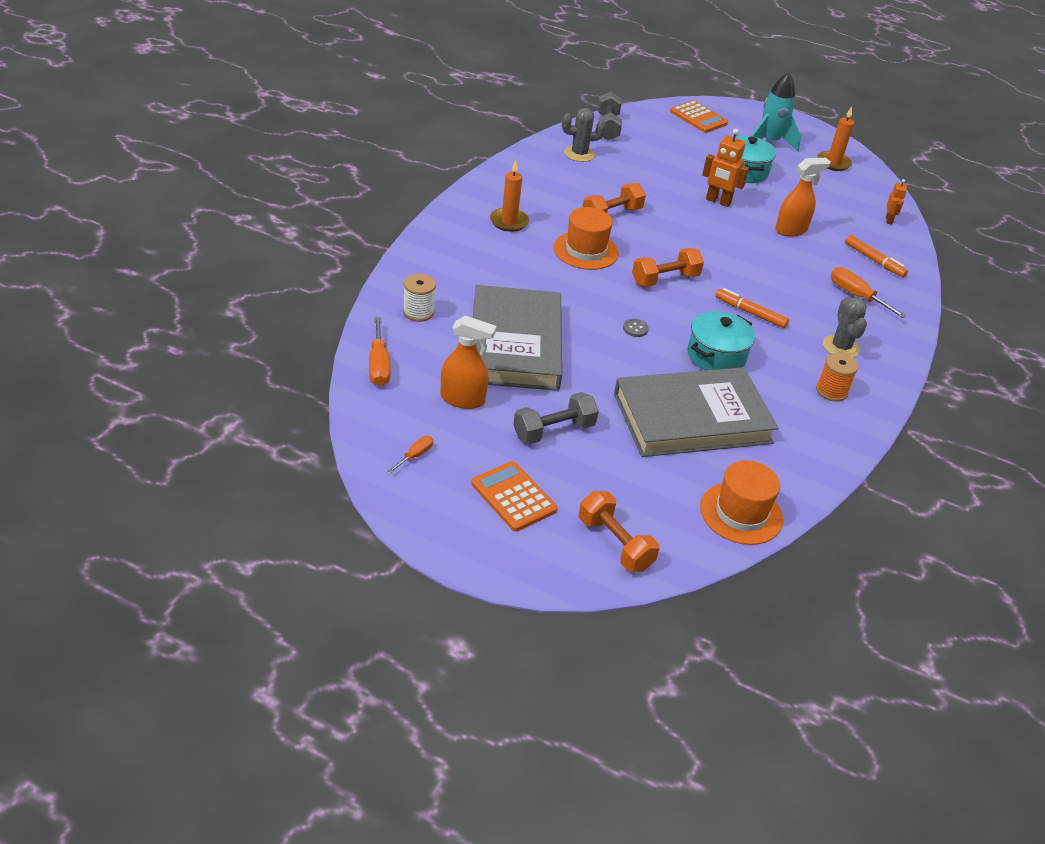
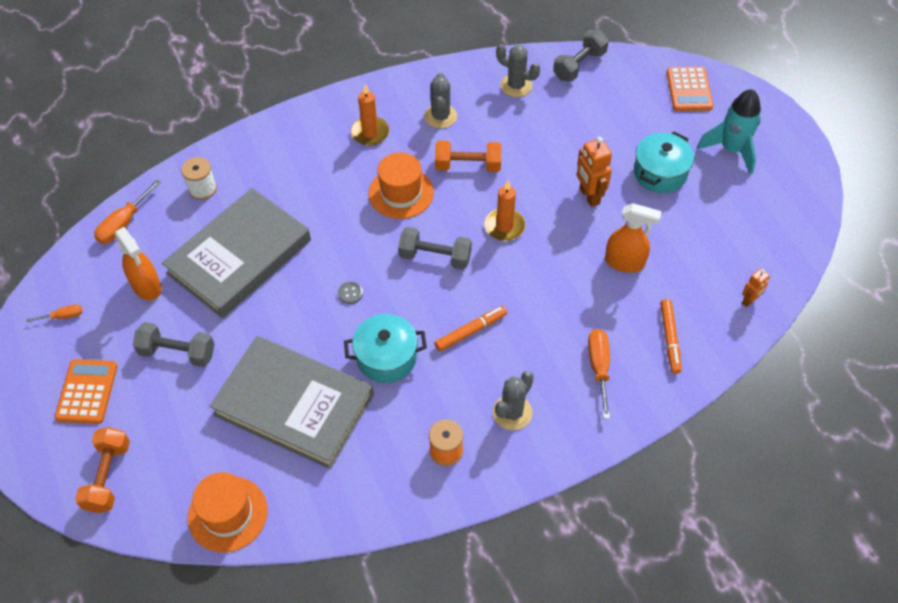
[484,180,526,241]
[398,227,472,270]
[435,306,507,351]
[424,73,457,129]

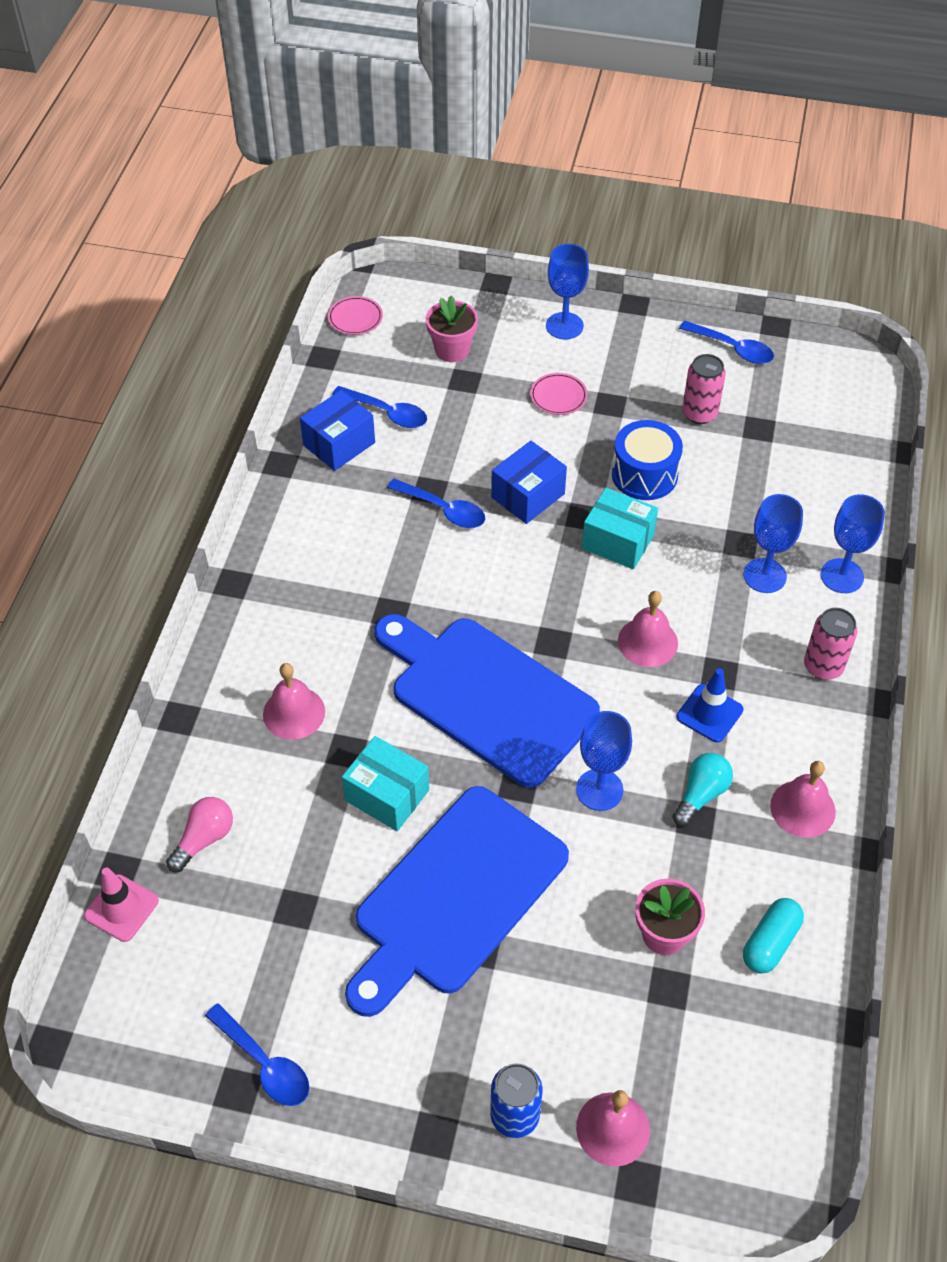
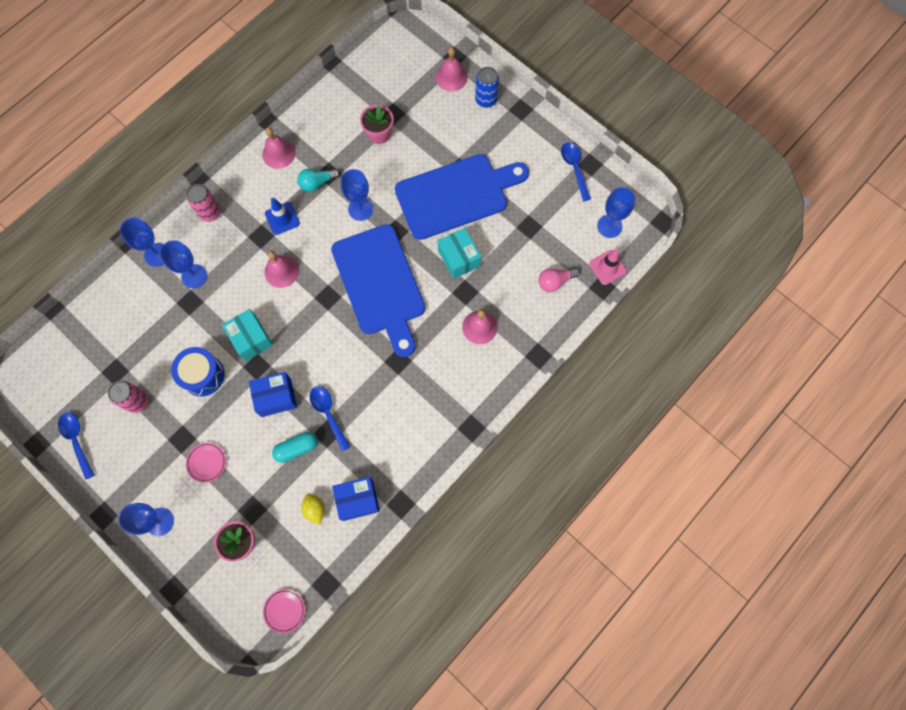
[301,493,325,525]
[272,432,318,463]
[597,187,635,238]

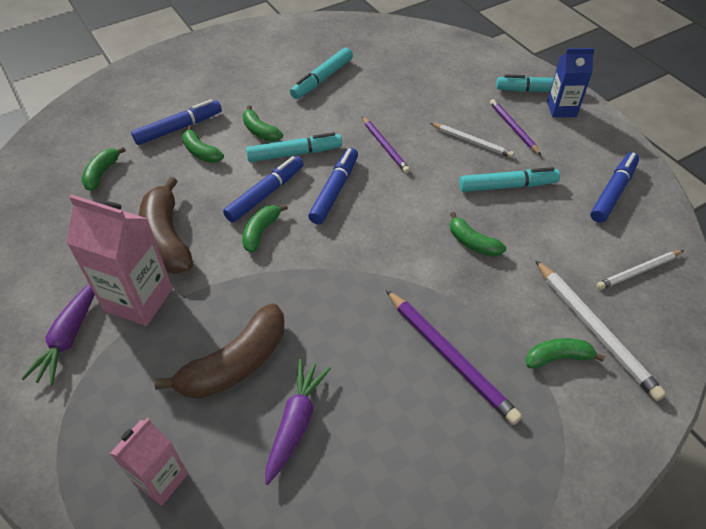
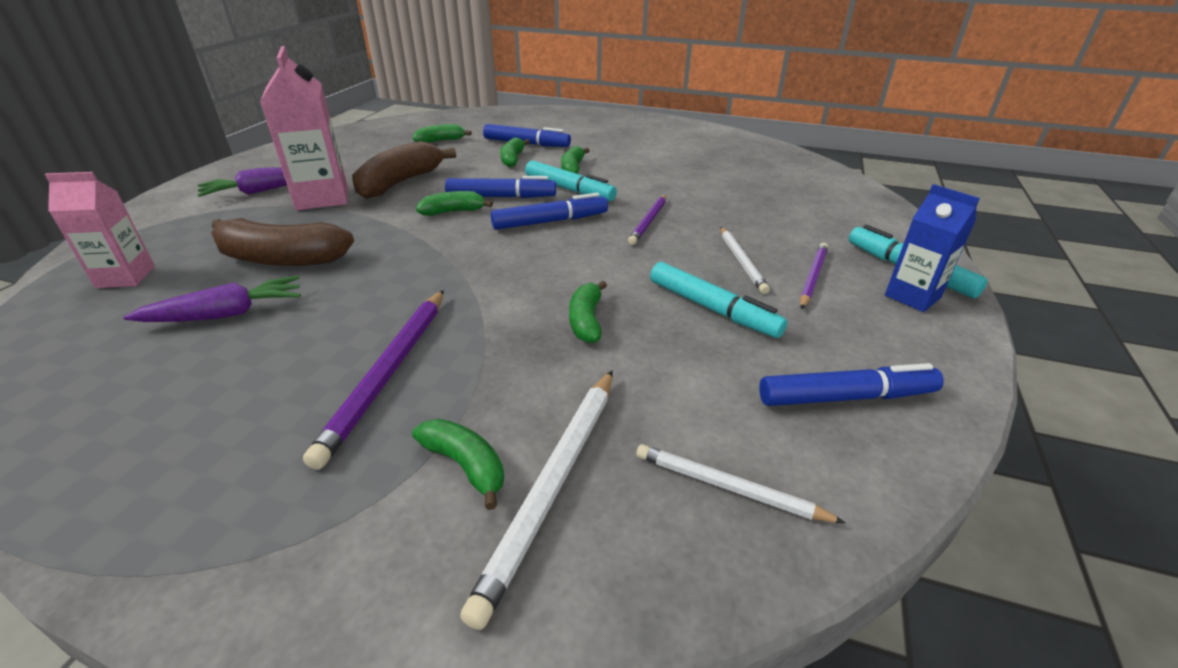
[290,47,353,99] (first image)

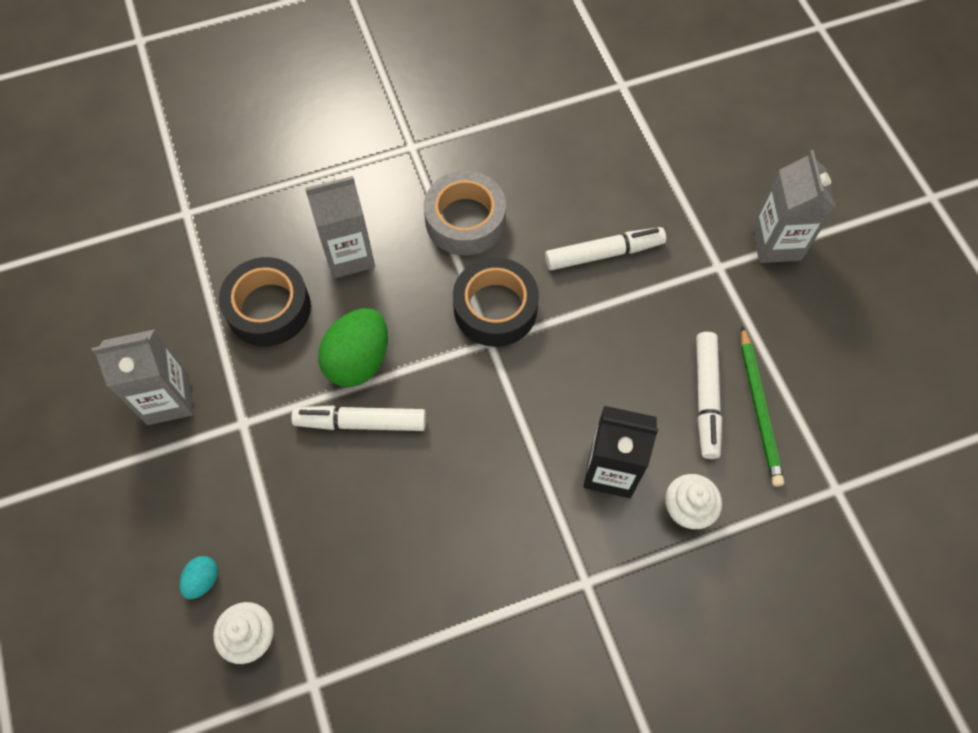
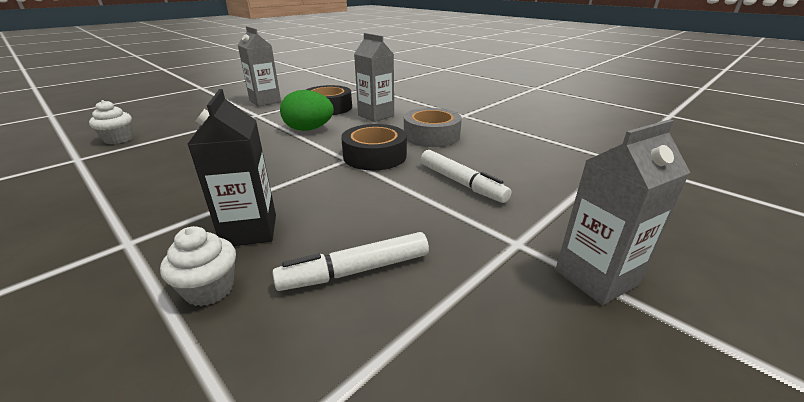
[741,326,784,487] (first image)
[291,406,426,431] (first image)
[179,556,218,599] (first image)

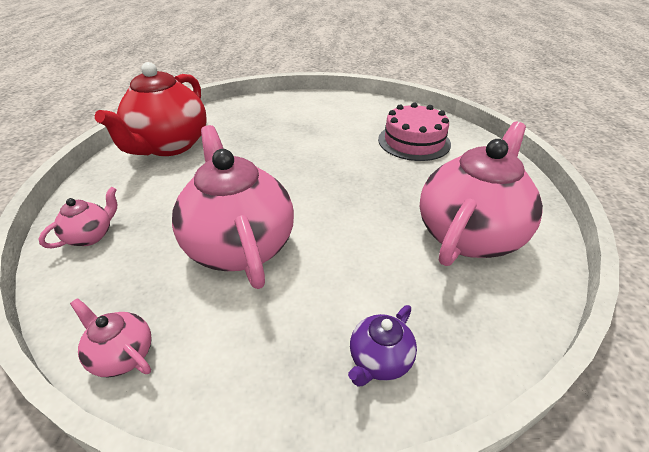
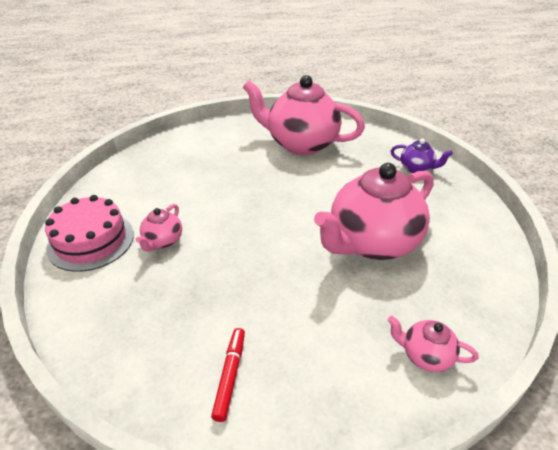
[211,328,245,422]
[45,195,134,272]
[136,204,182,252]

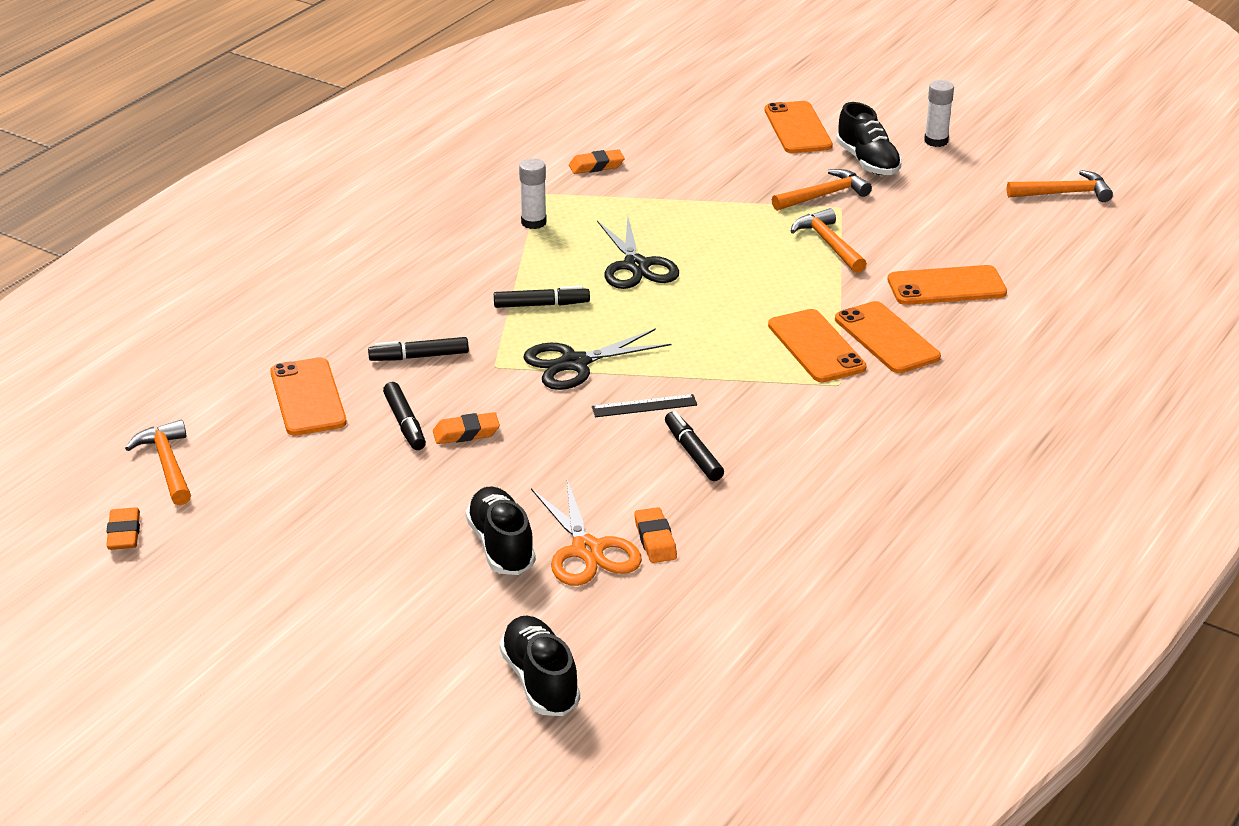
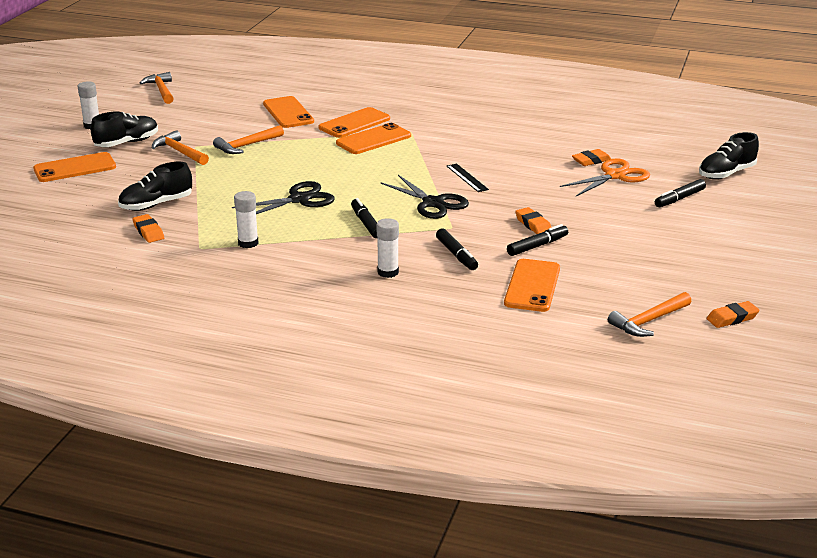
[504,259,560,312]
[655,179,706,207]
[118,162,192,211]
[377,218,399,278]

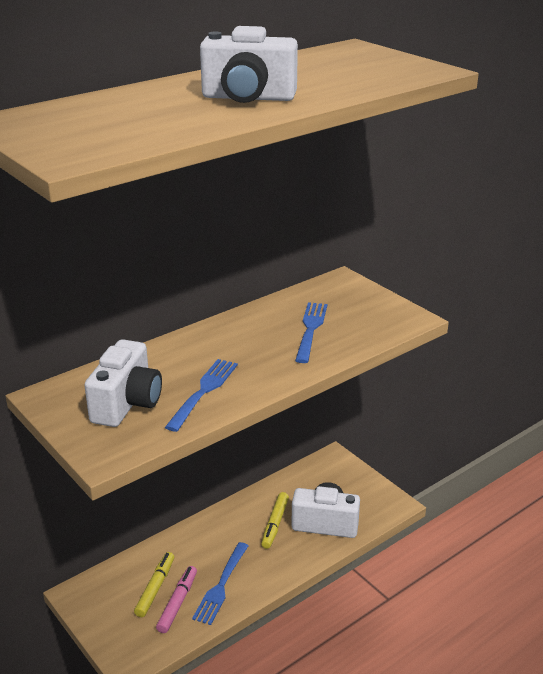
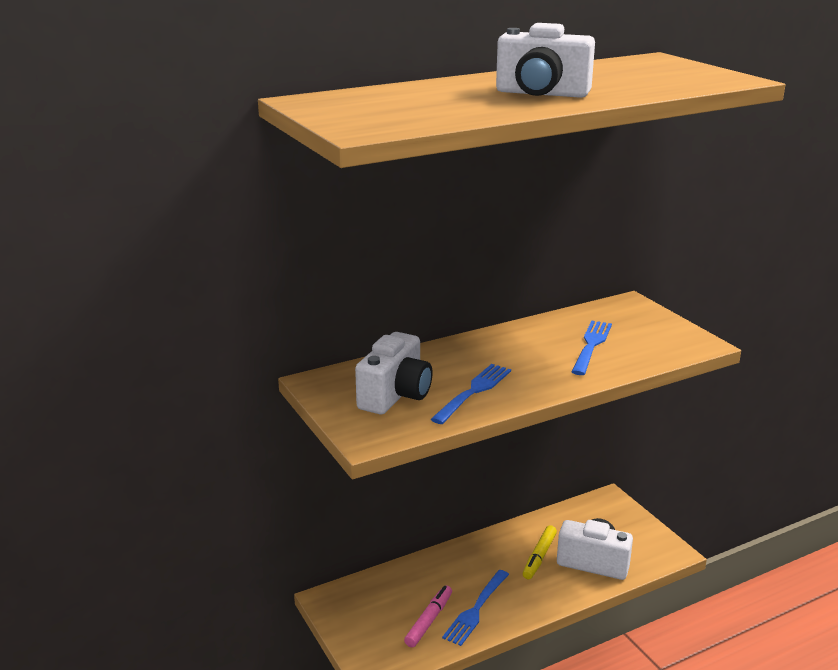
[134,552,174,617] (first image)

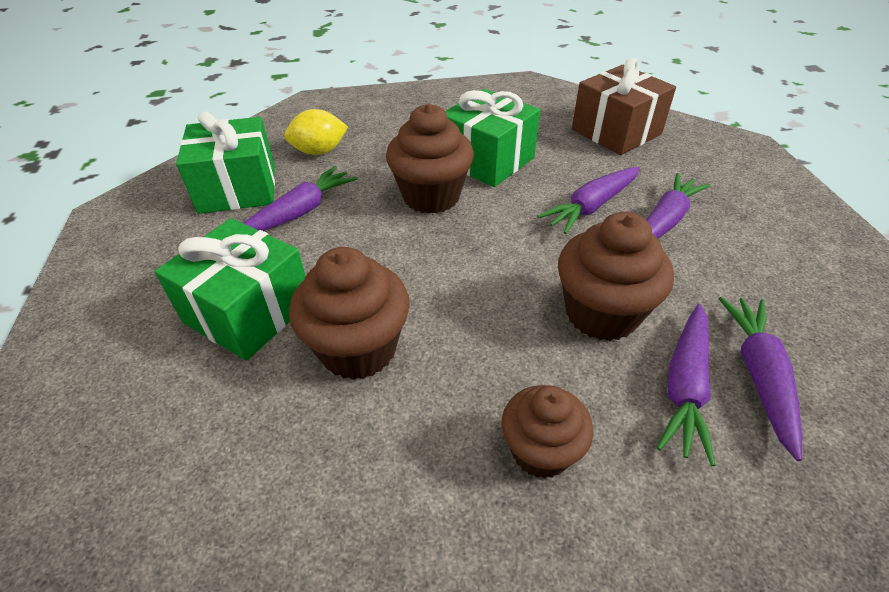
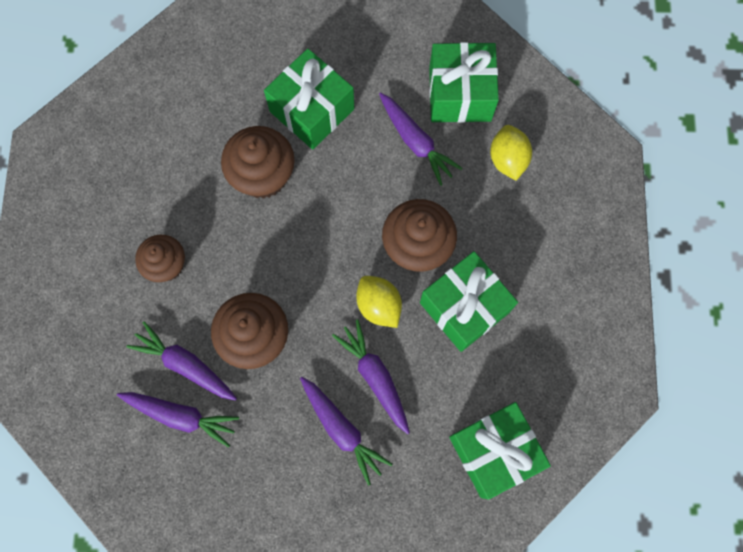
[449,402,551,500]
[356,276,402,328]

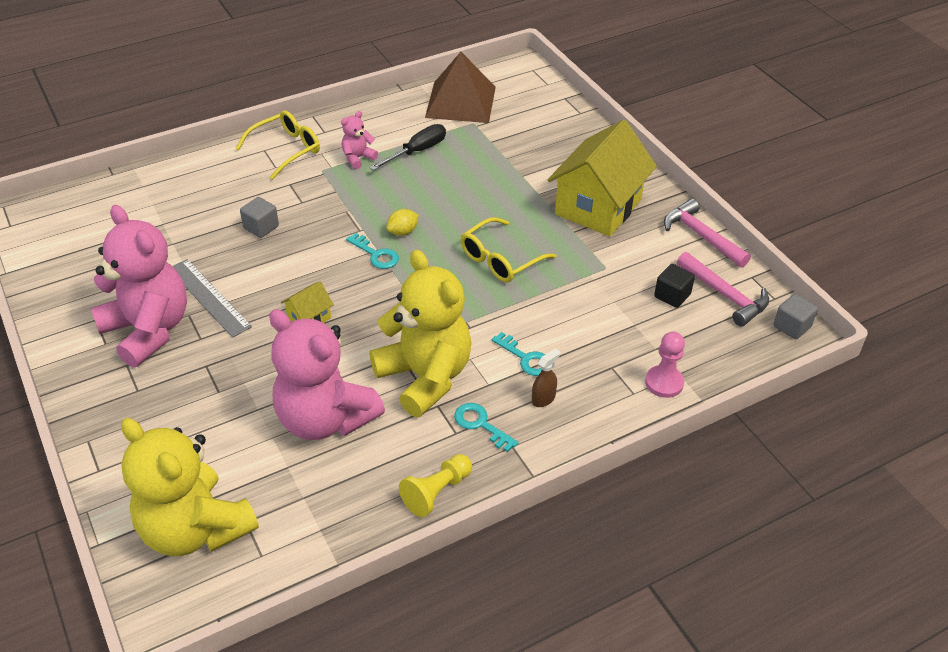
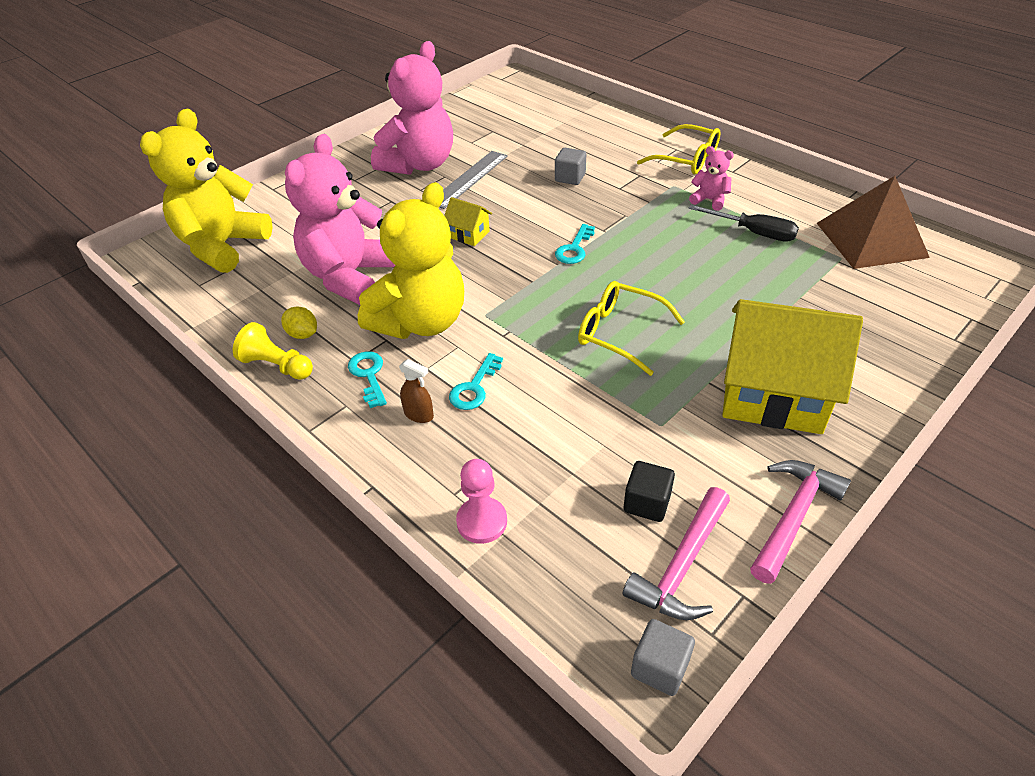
[281,306,317,339]
[348,351,387,408]

